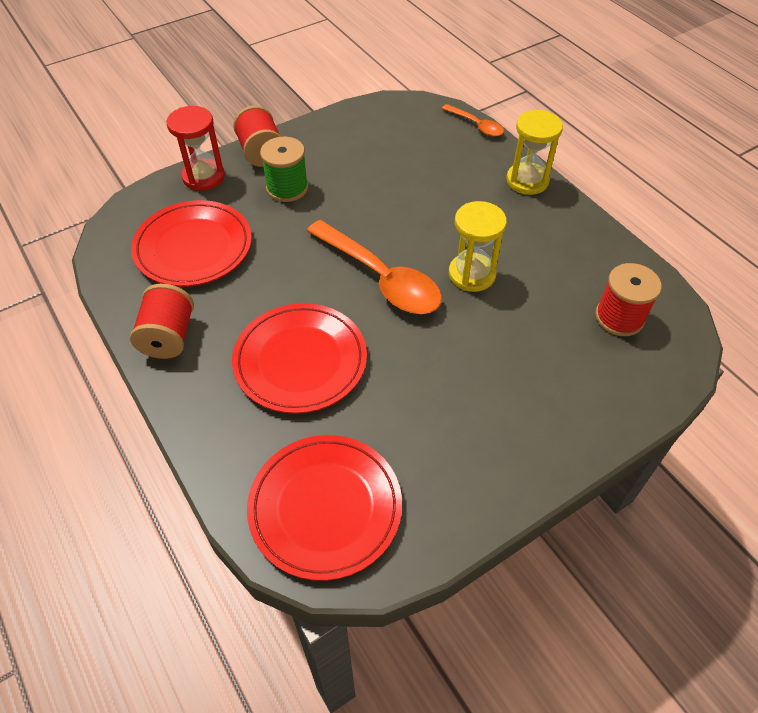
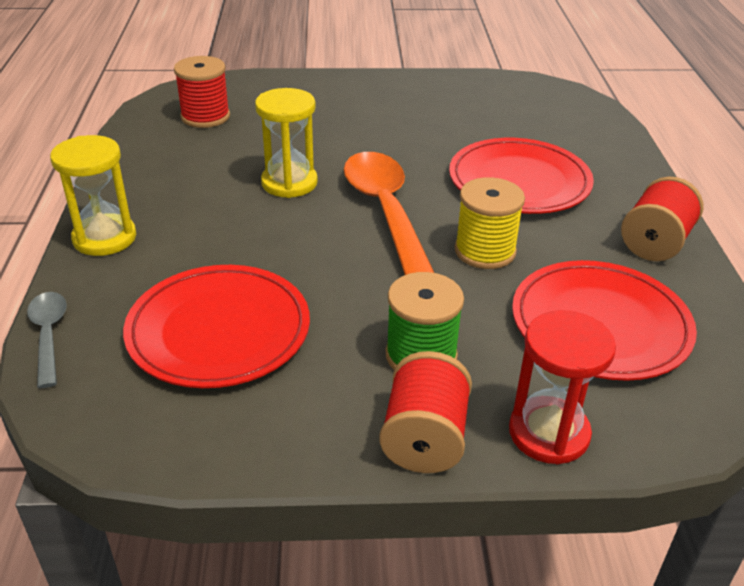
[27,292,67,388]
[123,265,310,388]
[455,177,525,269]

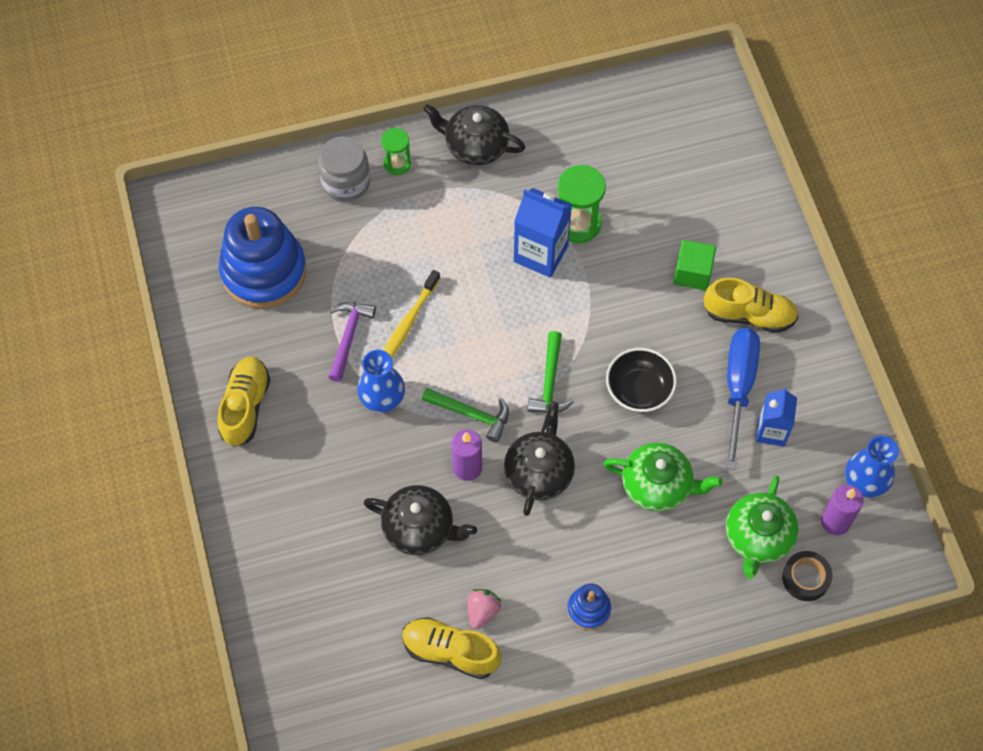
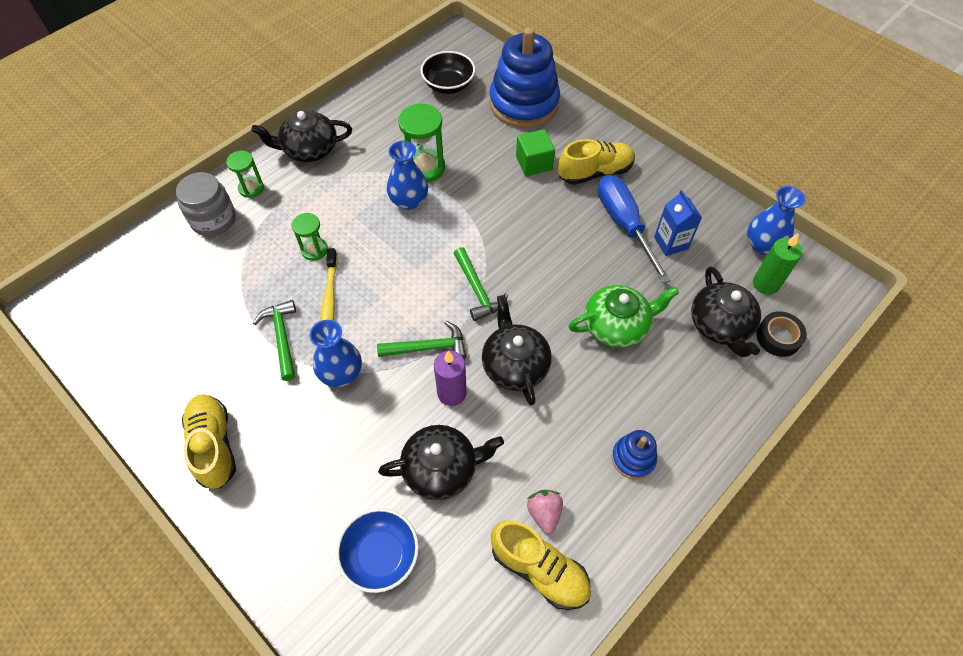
[387,141,428,210]
[489,27,560,128]
[253,300,296,381]
[420,51,475,94]
[691,266,761,357]
[753,233,803,295]
[491,520,591,610]
[292,213,328,261]
[336,508,419,593]

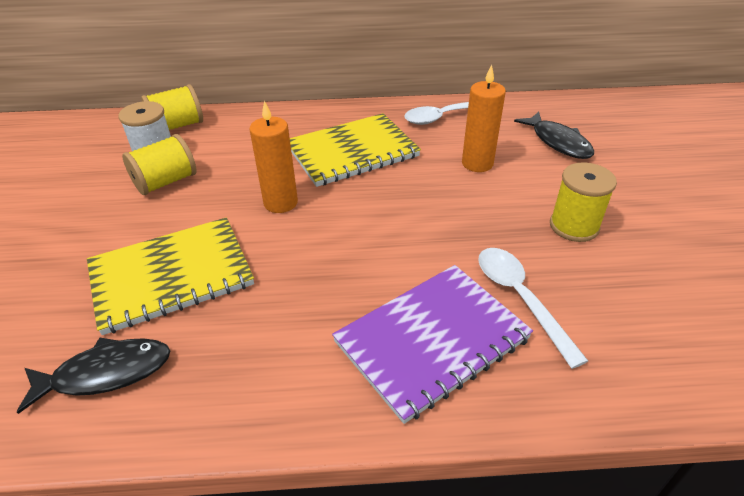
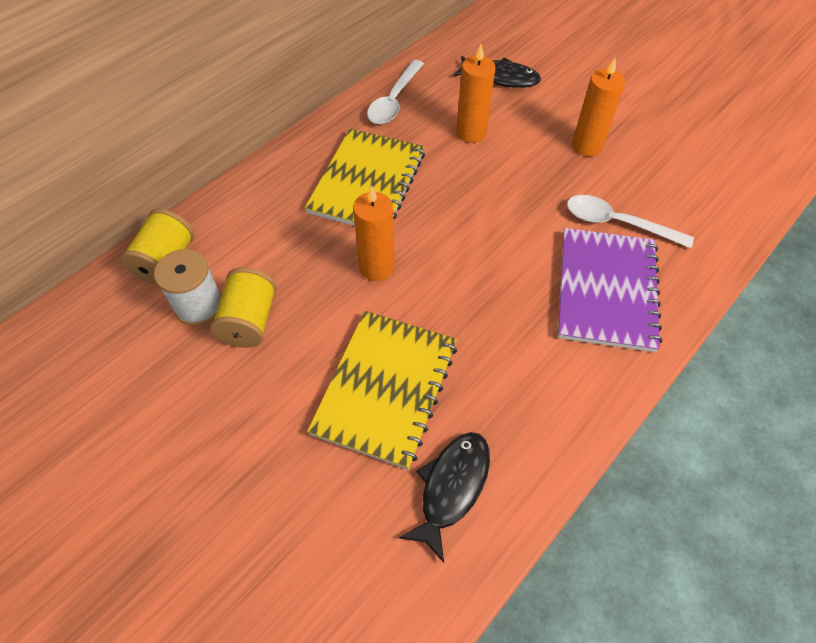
[572,58,625,157]

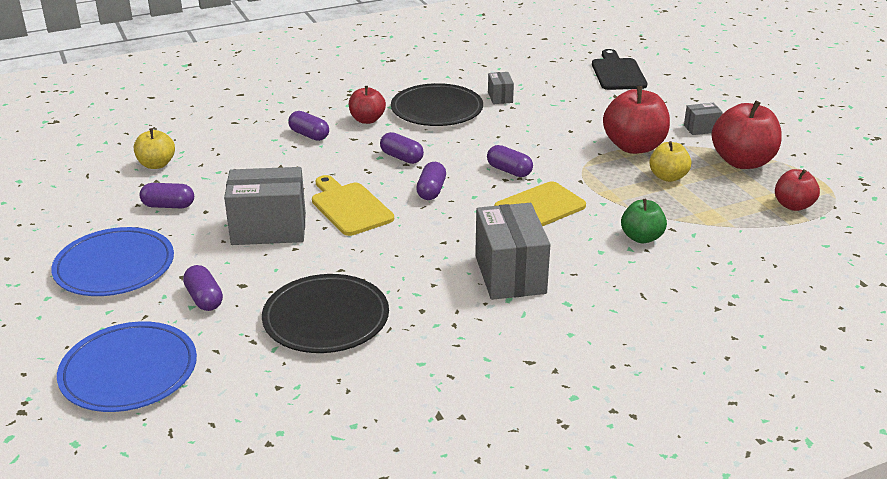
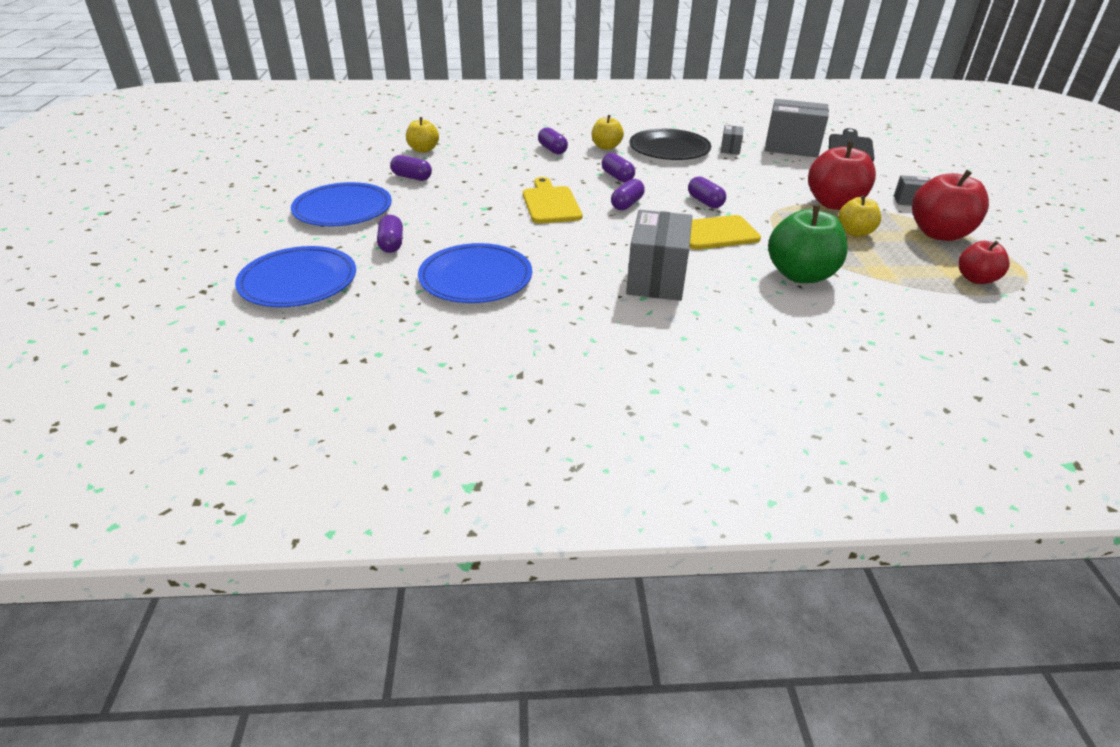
[592,115,624,150]
[765,99,829,157]
[768,205,848,283]
[418,243,532,303]

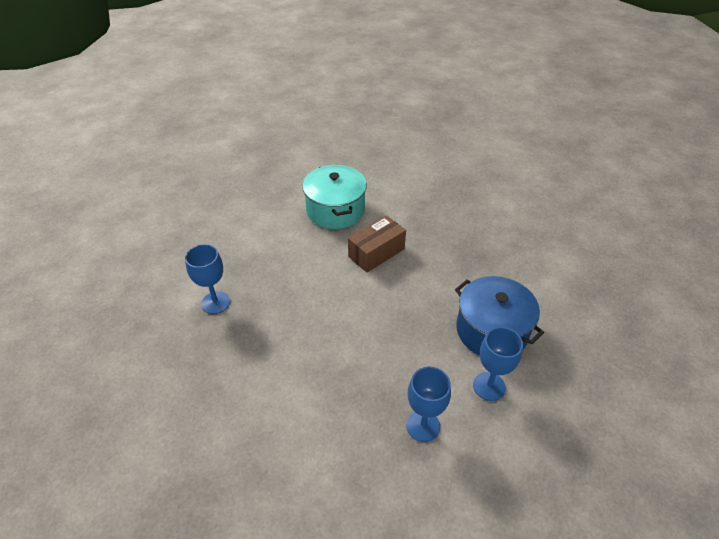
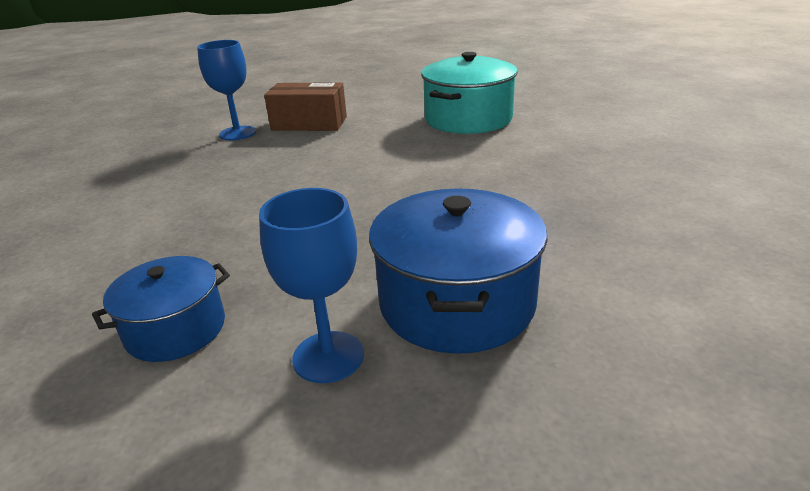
[264,82,347,131]
[92,256,230,362]

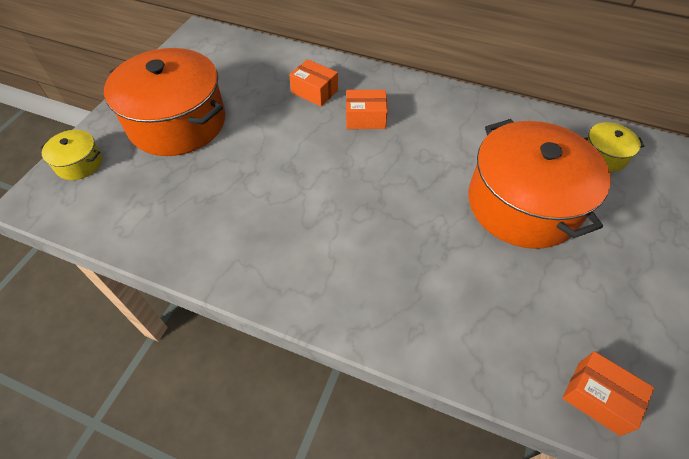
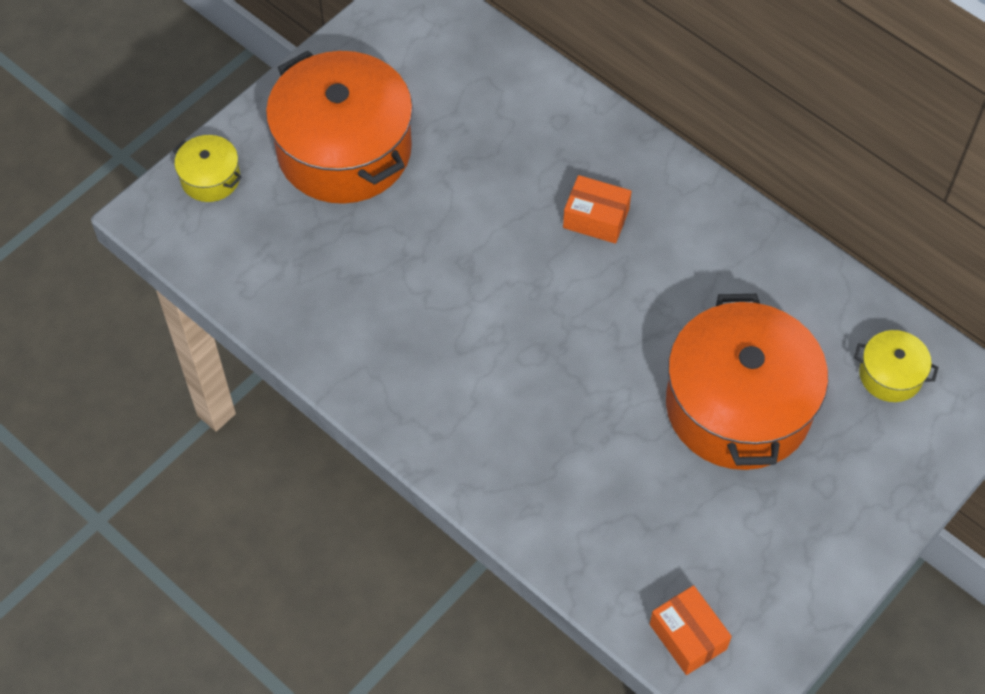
[289,59,338,106] (first image)

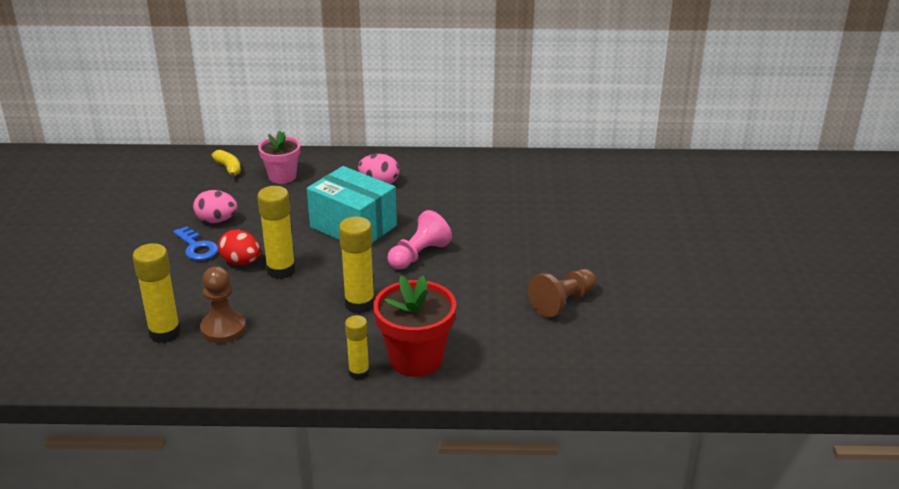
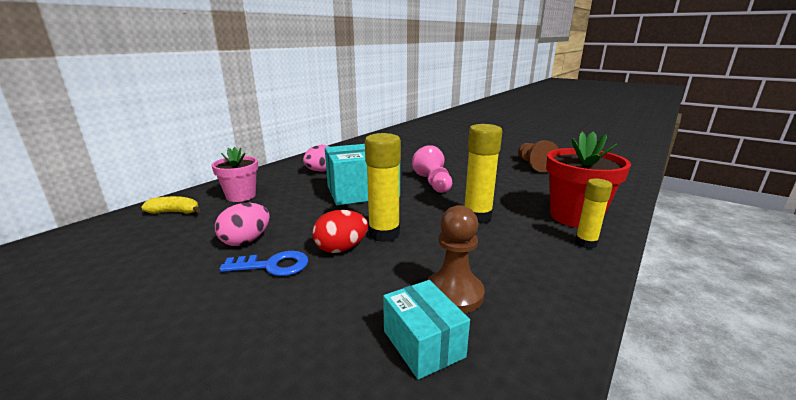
[383,280,470,380]

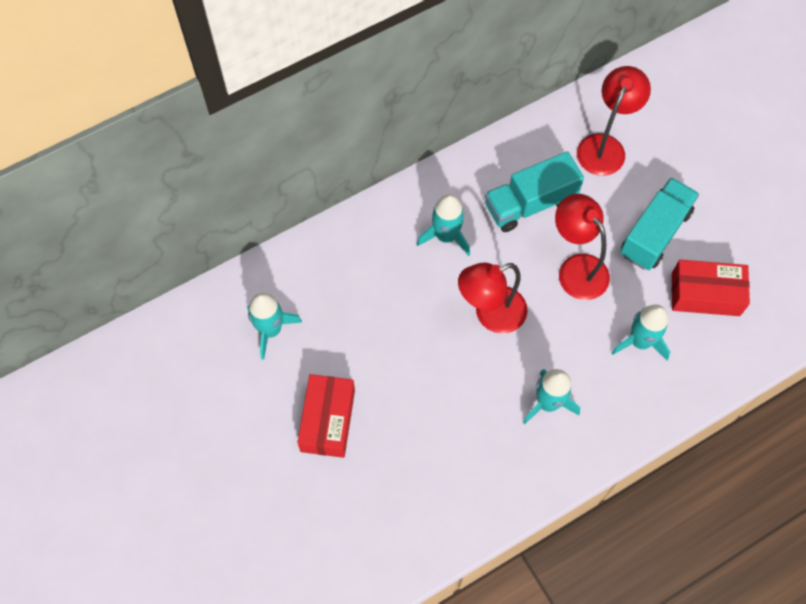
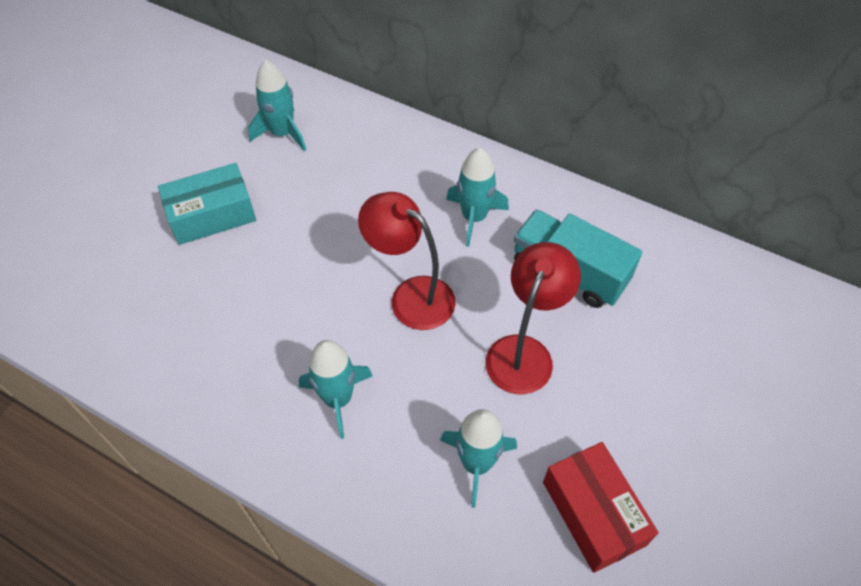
[577,66,651,176] (first image)
[620,178,699,270] (first image)
[158,163,256,245]

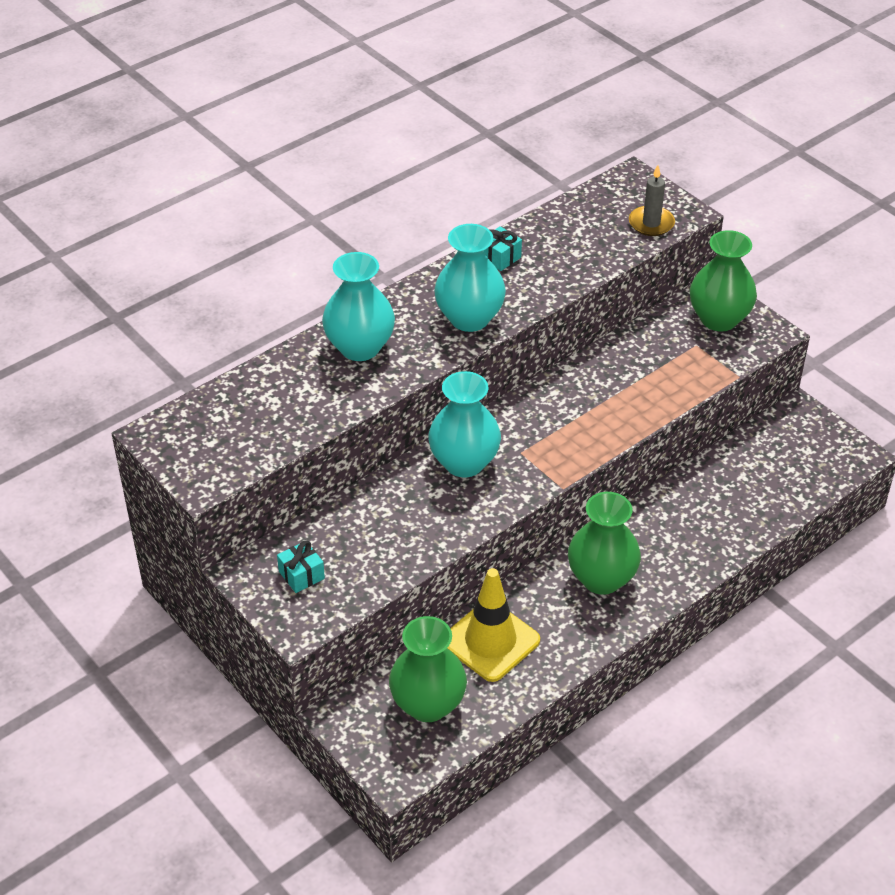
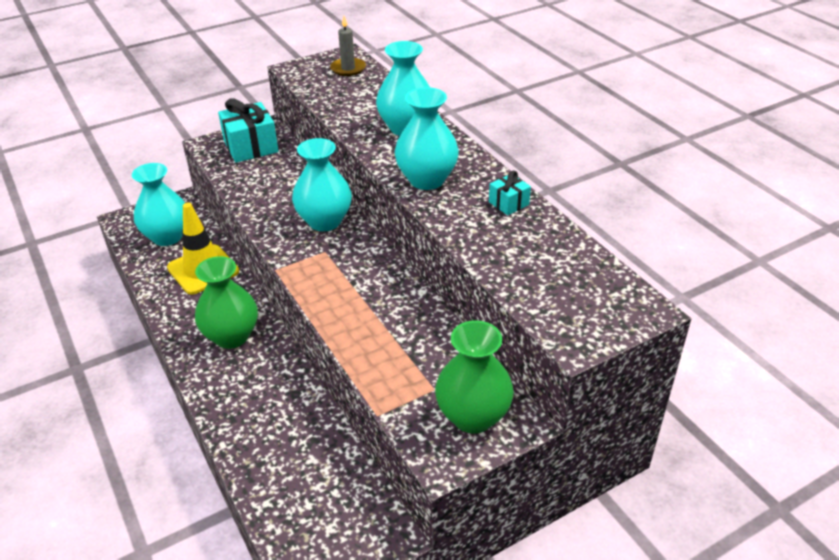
[330,16,366,76]
[218,98,278,163]
[132,163,185,246]

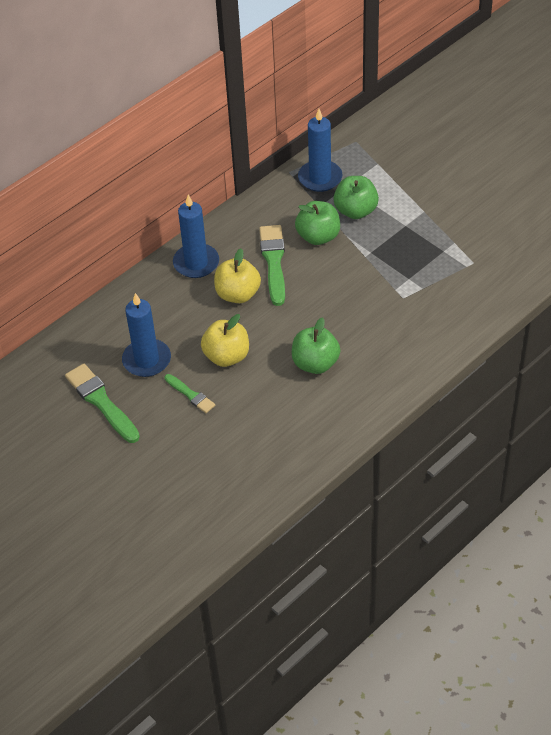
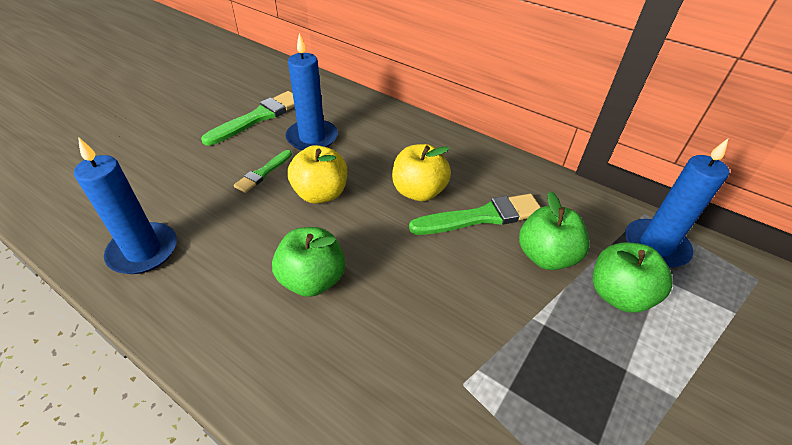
[74,137,177,274]

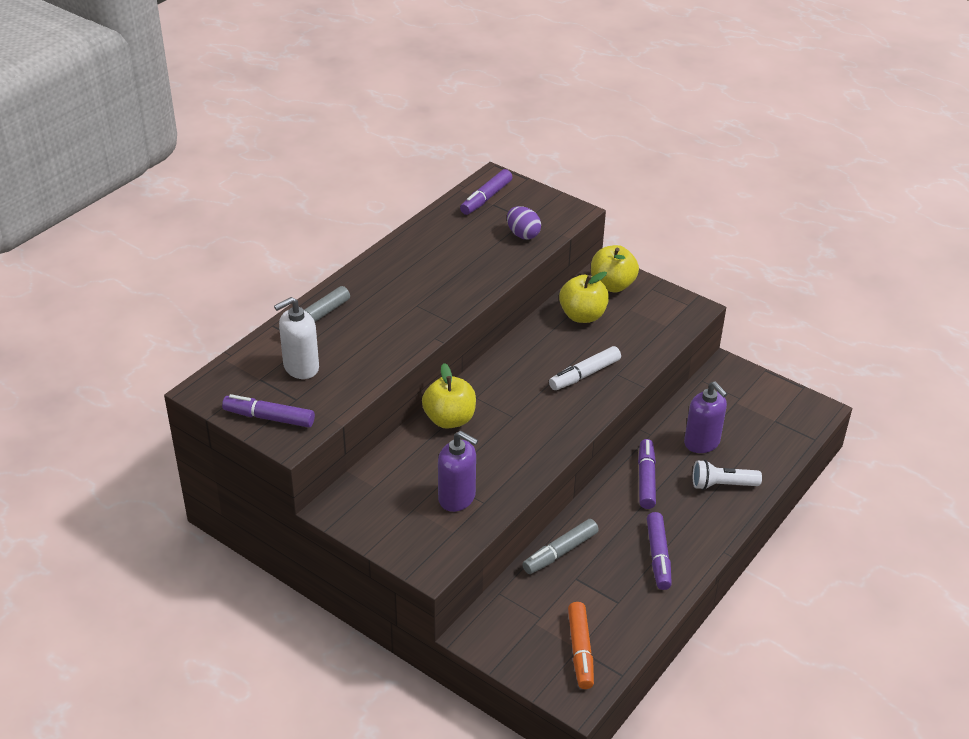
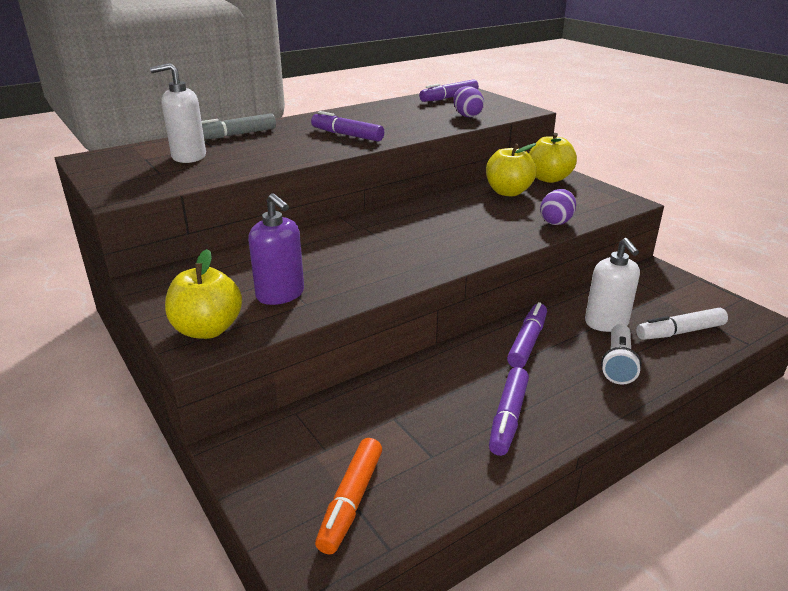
[636,308,728,340]
[165,249,242,339]
[585,238,640,332]
[311,111,384,142]
[601,324,642,385]
[522,519,599,574] (first image)
[540,189,576,225]

